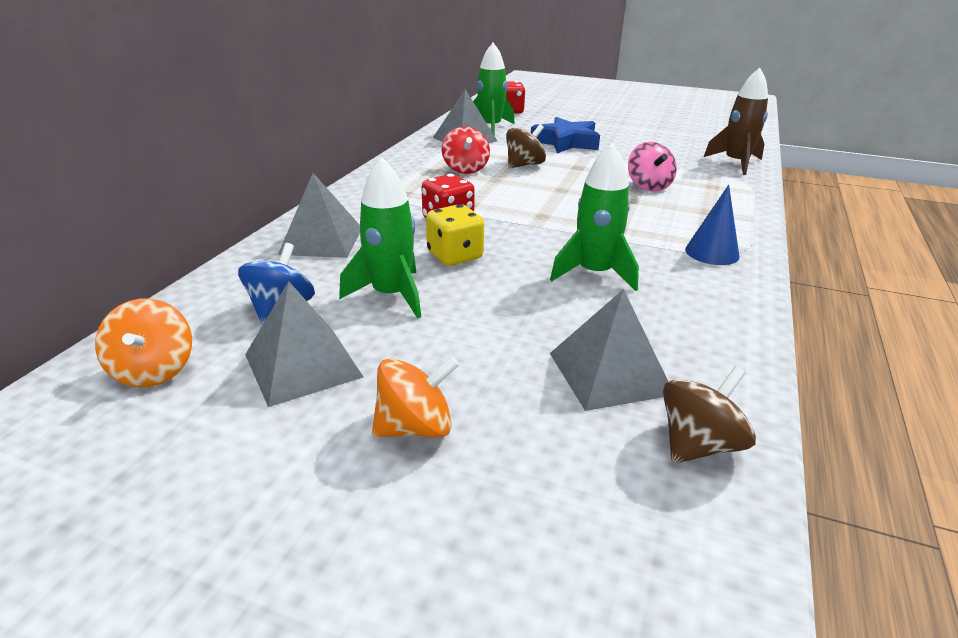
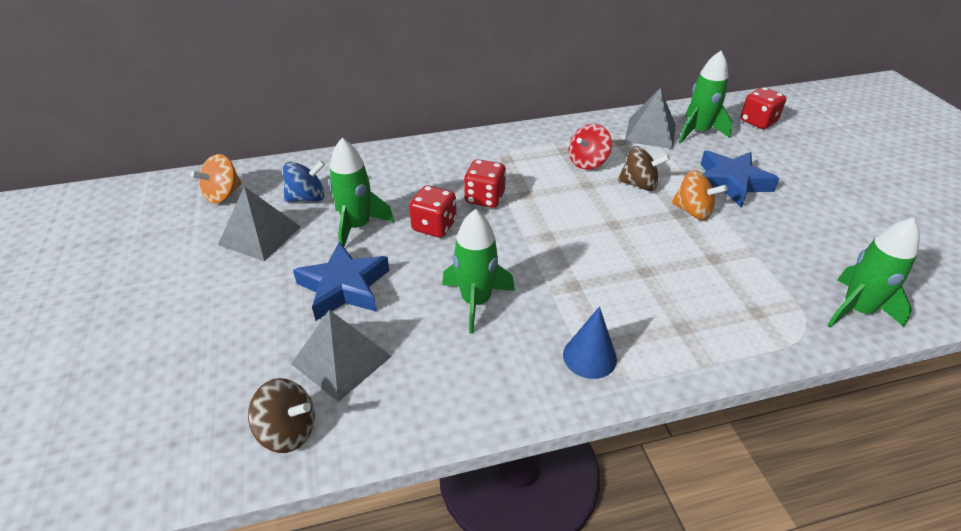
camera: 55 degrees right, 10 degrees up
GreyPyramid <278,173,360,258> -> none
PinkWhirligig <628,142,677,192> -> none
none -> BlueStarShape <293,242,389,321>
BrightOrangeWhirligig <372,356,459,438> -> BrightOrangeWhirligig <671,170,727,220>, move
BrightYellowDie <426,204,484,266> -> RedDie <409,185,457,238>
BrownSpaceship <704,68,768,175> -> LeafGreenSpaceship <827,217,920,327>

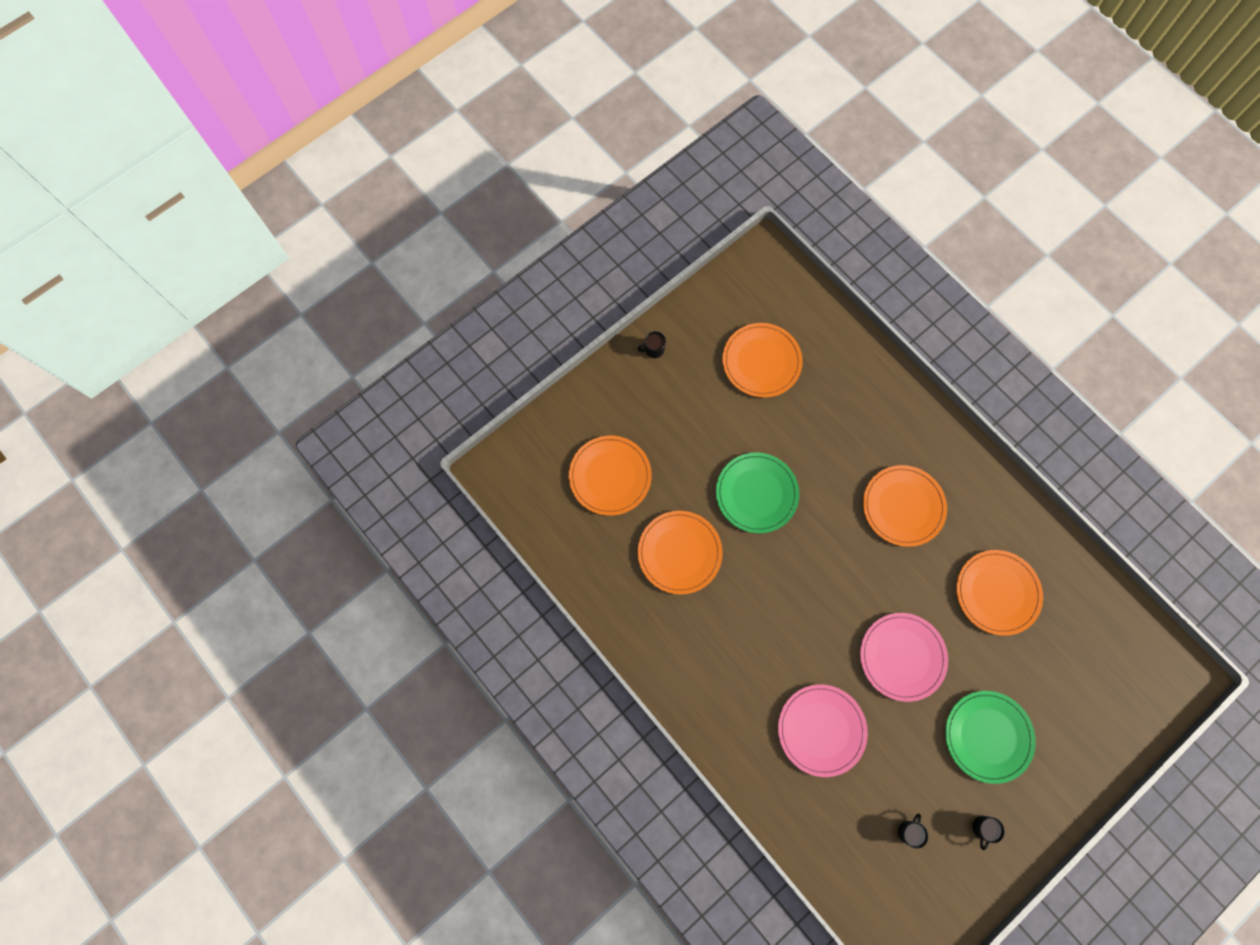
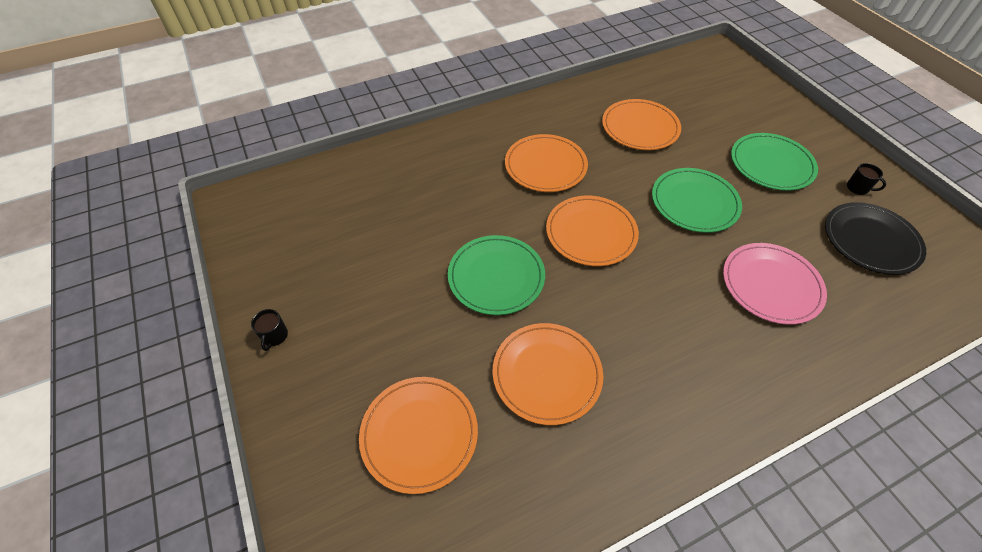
camera: 75 degrees left, 20 degrees down
BrightOrangePlate <722,323,803,398> -> BrightOrangePlate <546,196,639,266>, move
JetBlackCoffeeMug <898,814,928,849> -> JetBlackPlate <825,202,926,275>
PinkPlate <860,613,948,702> -> LeafGreenPlate <652,168,742,233>

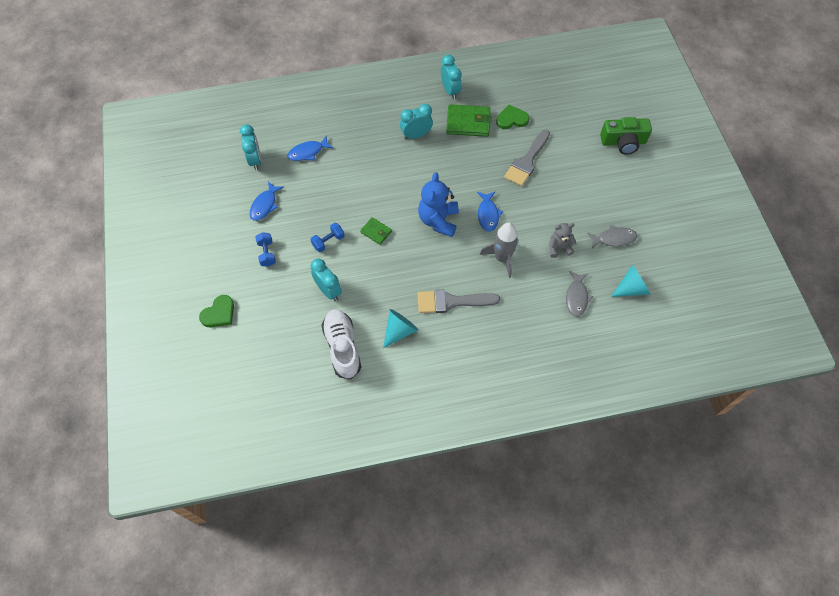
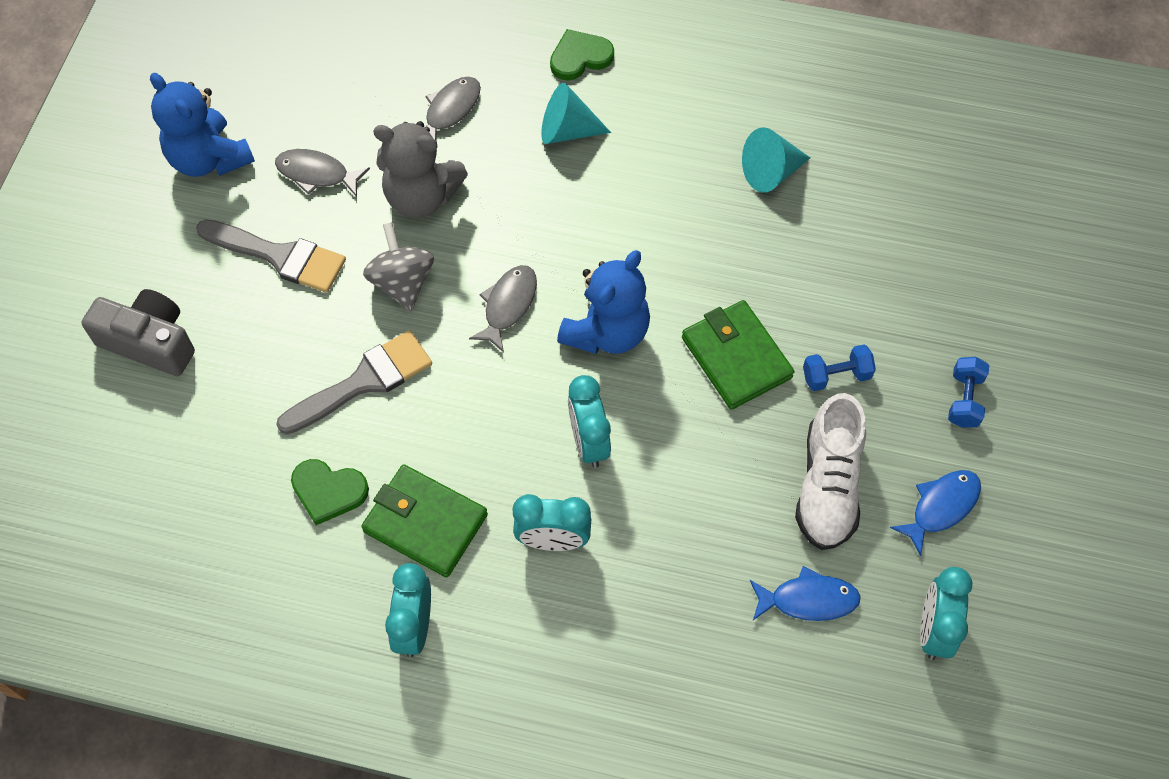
camera: 155 degrees left, 0 degrees up
GreySpaceship <480,222,518,278> -> none
none -> BlueTeddyBear <150,73,255,177>
none -> GreyWhirligig <363,222,434,311>
LeafGreenLoveHeart <199,295,234,327> -> LeafGreenLoveHeart <550,29,614,80>, move
AquaClock <310,259,342,301> -> AquaClock <568,375,611,468>, move
SnowWhiteSneaker <321,310,361,379> -> SnowWhiteSneaker <795,393,866,550>, move
GreyPaintbrush <418,290,500,313> -> GreyPaintbrush <196,219,346,293>, move
AquaSolidCone <611,265,650,297> -> AquaSolidCone <541,83,611,144>, move
BlueToyFish <477,192,503,232> -> GreyToyFish <469,265,537,353>
LeafGreenCompactCamera <600,117,652,155> -> GreyCompactCamera <82,289,195,376>
LeafGreenBillfold <360,217,392,245> -> LeafGreenBillfold <682,300,794,410>, x1.80
GreyTeddyBear <549,223,576,258> -> GreyTeddyBear <373,121,468,218>, x1.69

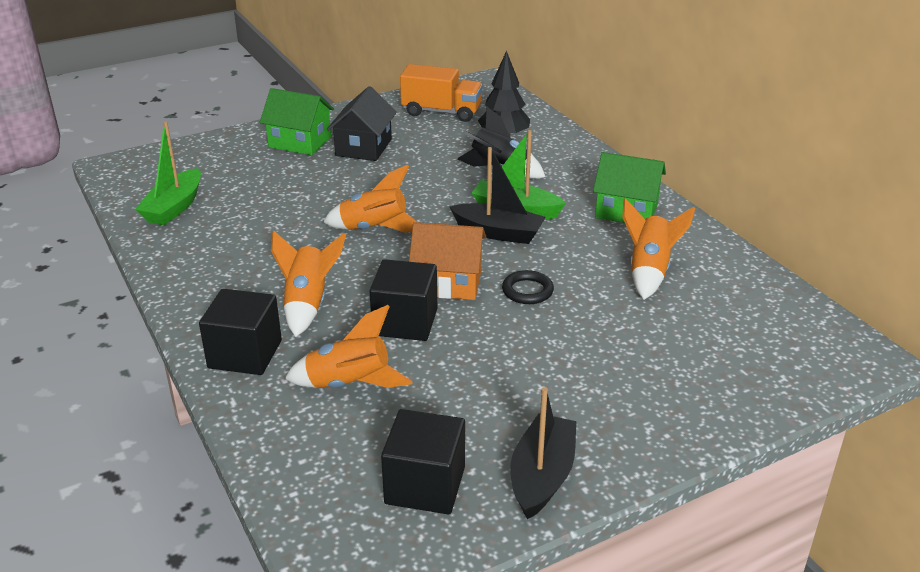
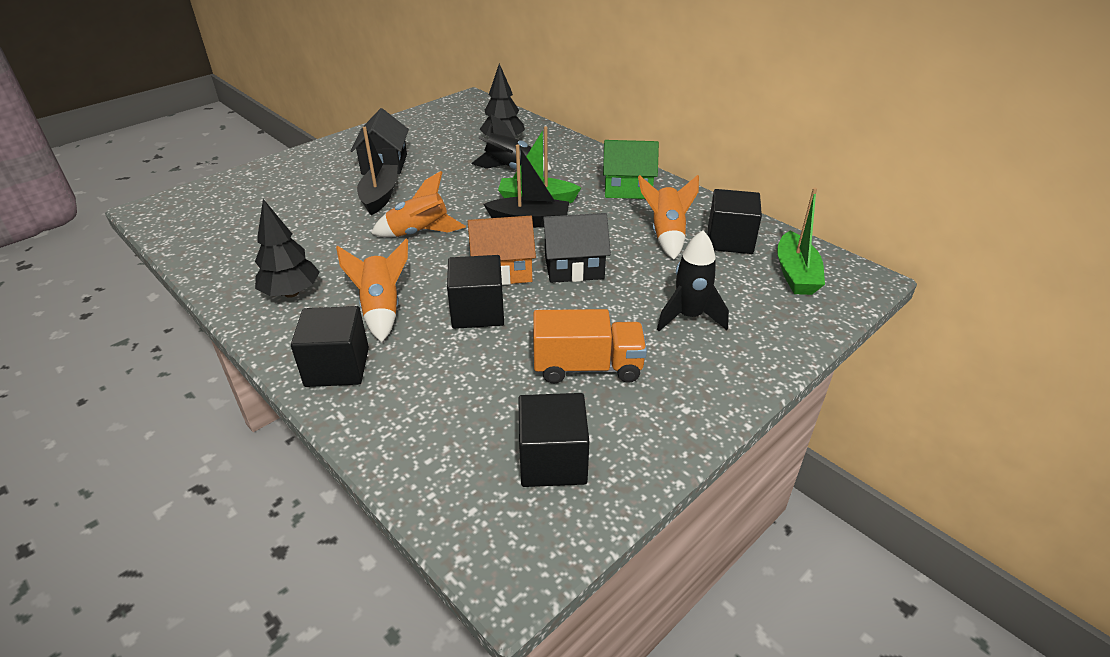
camera: 15 degrees left, 5 degrees up
LeafGreenToyHouse <260,88,334,155> -> none
BrightOrangeSpaceship <285,305,413,388> -> none
none -> JetBlackFirTree <255,199,320,298>
none -> JetBlackSpaceship <657,231,729,331>
none -> JetBlackSolidCube <708,189,762,254>
LeafGreenSailboat <135,121,201,225> -> LeafGreenSailboat <777,187,825,295>, move
BrightOrangeLorry <400,64,483,122> -> BrightOrangeLorry <533,309,647,383>, move
JetBlackSailboat <510,387,577,519> -> JetBlackSailboat <357,127,398,215>, move
JetBlackRing <502,270,554,304> -> JetBlackToyHouse <541,213,611,283>

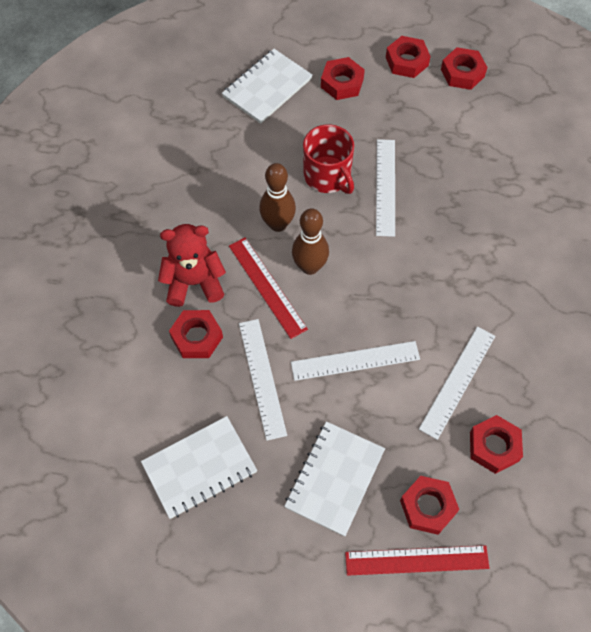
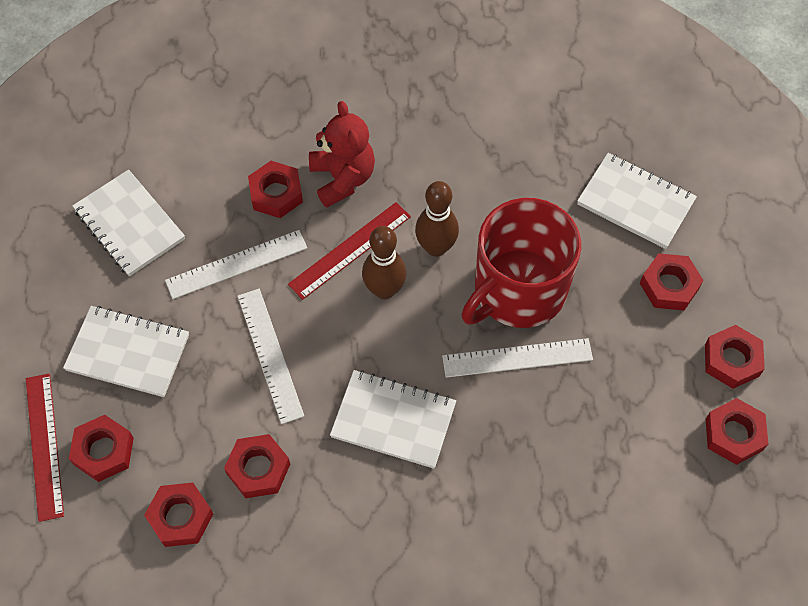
camera: 80 degrees right, 0 degrees up
none -> SnowWhiteNotebook <330,370,456,469>
SnowWhiteRuler <419,327,495,440> -> RedHexNut <224,434,290,498>
RedCoffeeMug <303,124,354,194> -> RedCoffeeMug <461,198,581,328>, x1.56

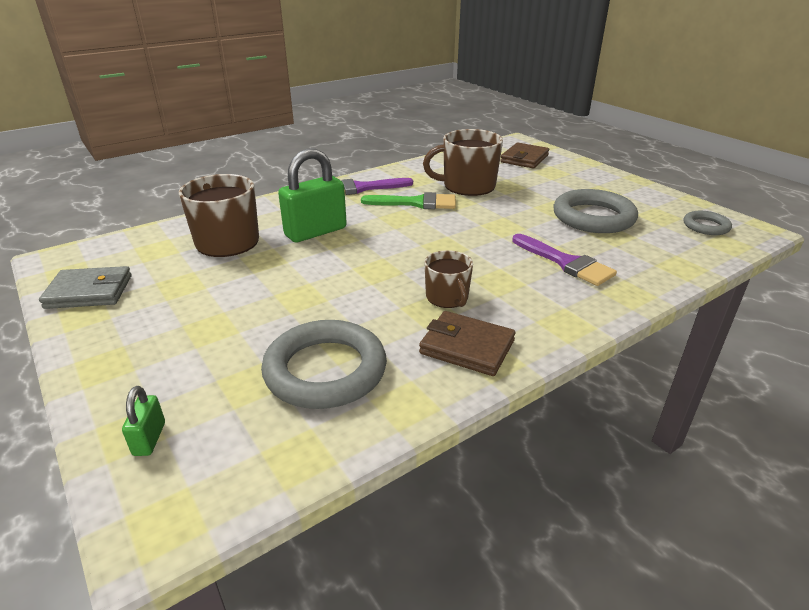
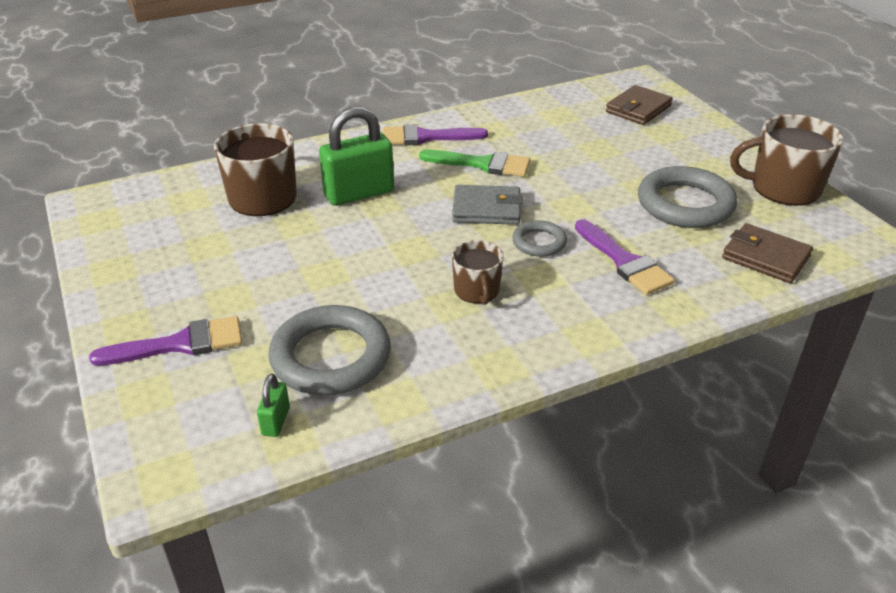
camera: 10 degrees right, 5 degrees up
none -> VioletPaintbrush <89,316,242,366>
GreyBillfold <39,266,132,309> -> GreyBillfold <452,185,522,225>, move
LeafGreenLock <122,386,165,456> -> LeafGreenLock <257,374,290,437>, move
BrownBillfold <419,311,516,376> -> BrownBillfold <722,223,813,283>, move
BrownCoffeeMug <423,129,503,196> -> BrownCoffeeMug <730,114,844,206>, move
GreyRing <683,211,732,235> -> GreyRing <512,220,567,257>, move

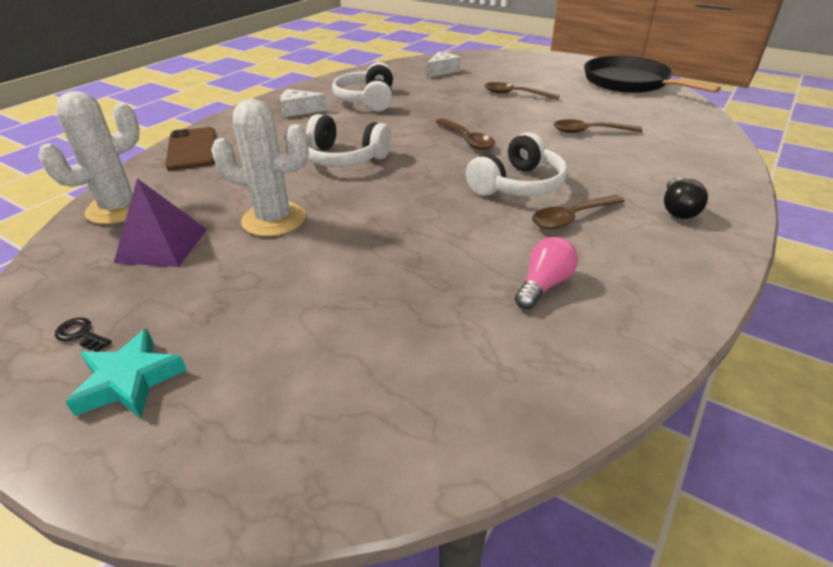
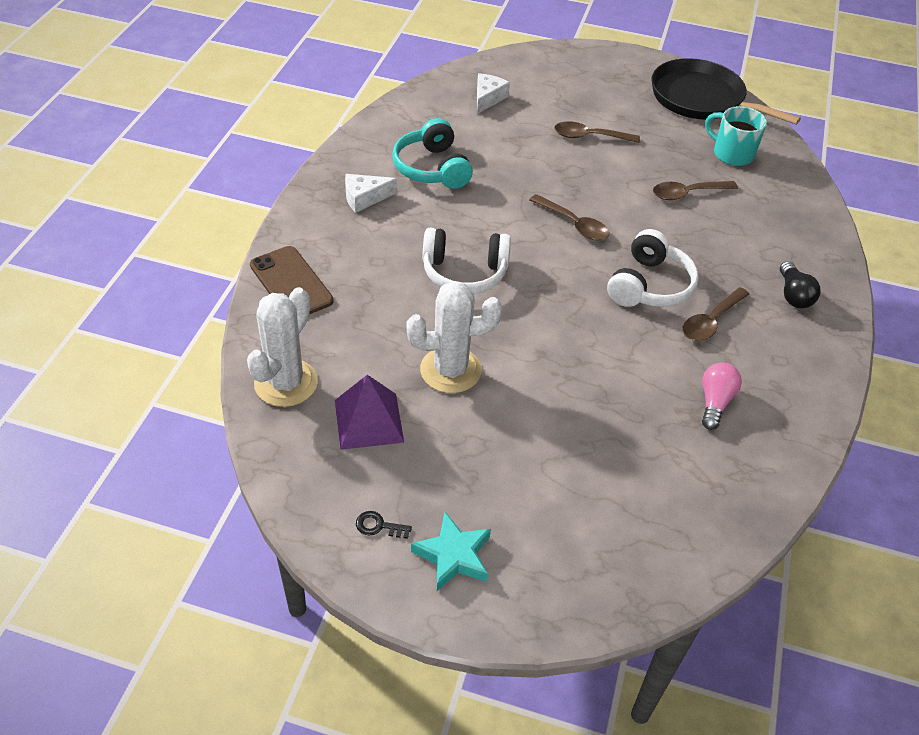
camera: 20 degrees left, 10 degrees up
none -> AquaCoffeeMug <705,106,767,166>
SnowWhiteHeadphones <332,62,393,112> -> AquaHeadphones <392,118,473,189>

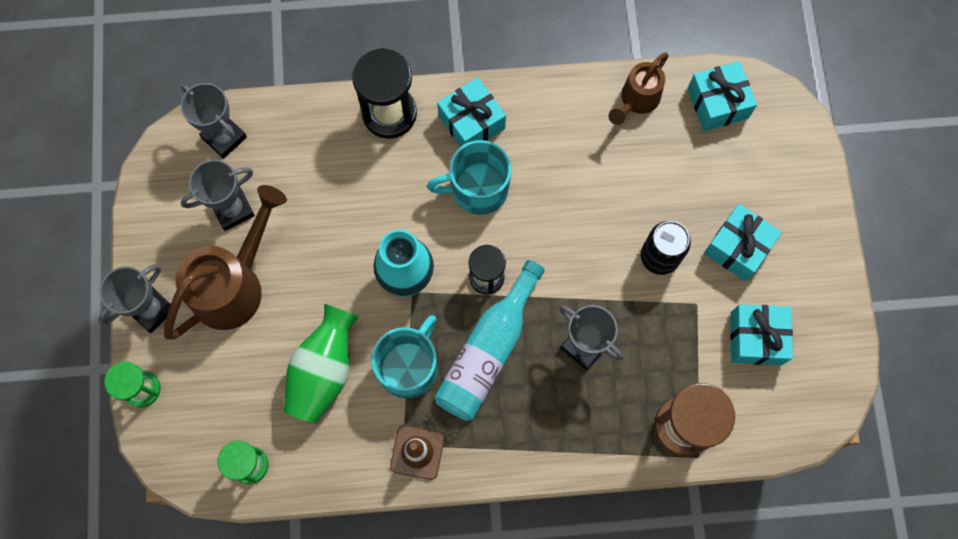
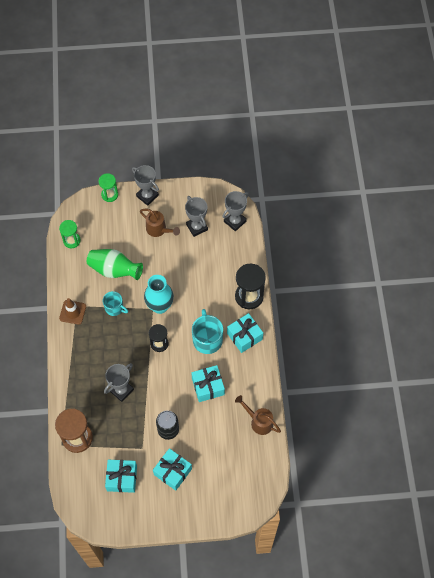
camera: 90 degrees right, 10 degrees down
AquaDrinkBottle <435,260,545,421> -> none
AquaWrappedGift <688,61,757,131> -> AquaWrappedGift <191,365,225,402>, move
BrownWateringCan <164,185,287,340> -> BrownWateringCan <140,209,180,237>, x0.59
AquaCoffeeMug <371,315,437,399> -> AquaCoffeeMug <103,291,128,316>, x0.64

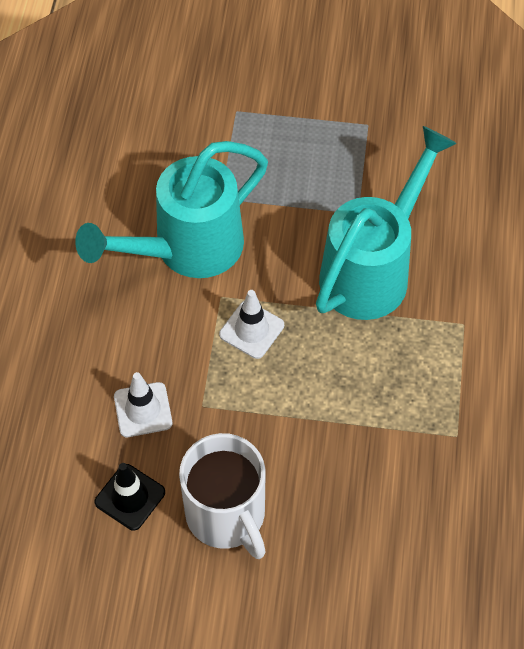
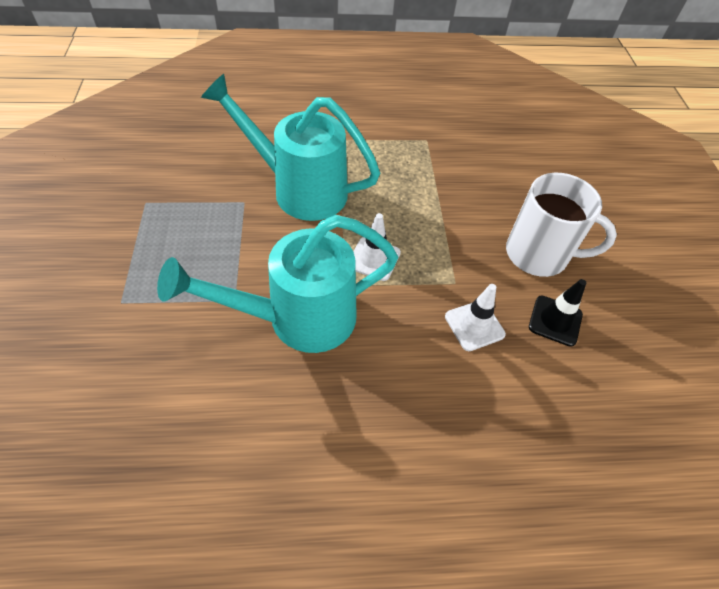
camera: 105 degrees left, 5 degrees down
AquaWateringCan <75,141,268,278> -> AquaWateringCan <157,215,398,353>, 120 degrees clockwise
SnowWhiteCoffeeMug <179,433,266,559> -> SnowWhiteCoffeeMug <506,173,617,277>, 60 degrees clockwise

